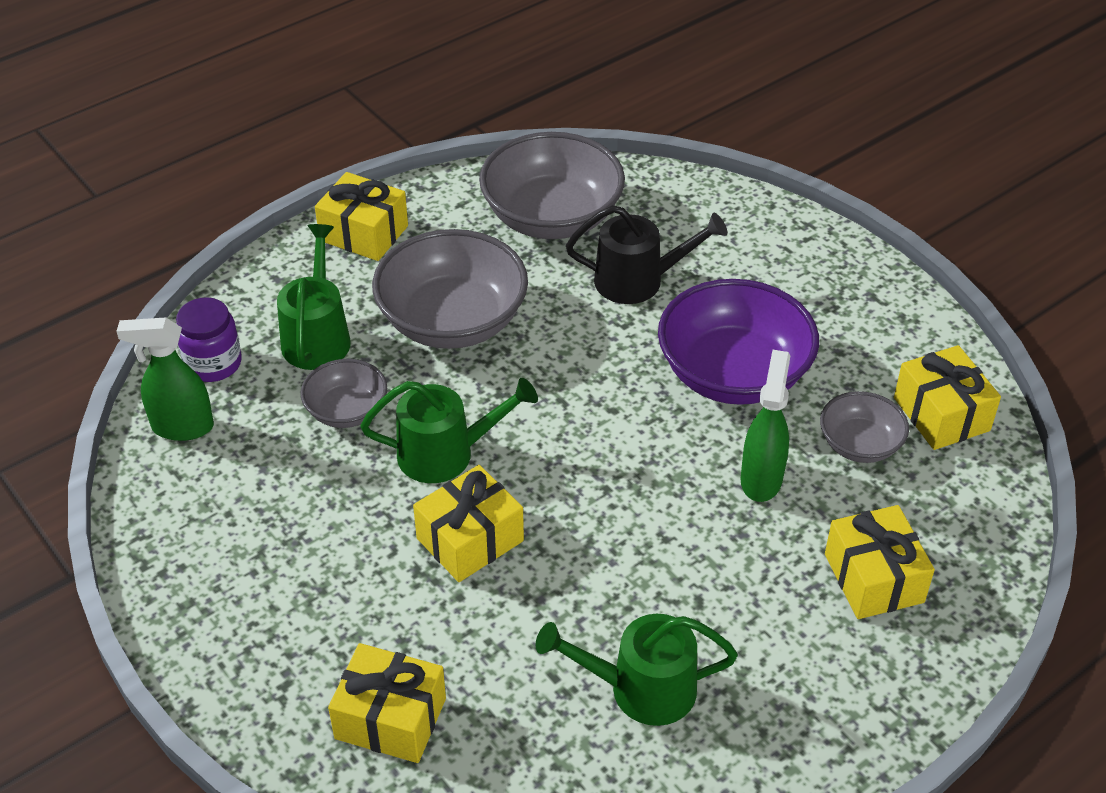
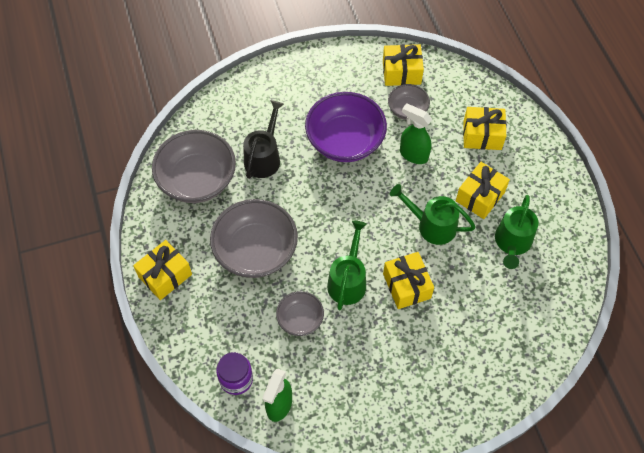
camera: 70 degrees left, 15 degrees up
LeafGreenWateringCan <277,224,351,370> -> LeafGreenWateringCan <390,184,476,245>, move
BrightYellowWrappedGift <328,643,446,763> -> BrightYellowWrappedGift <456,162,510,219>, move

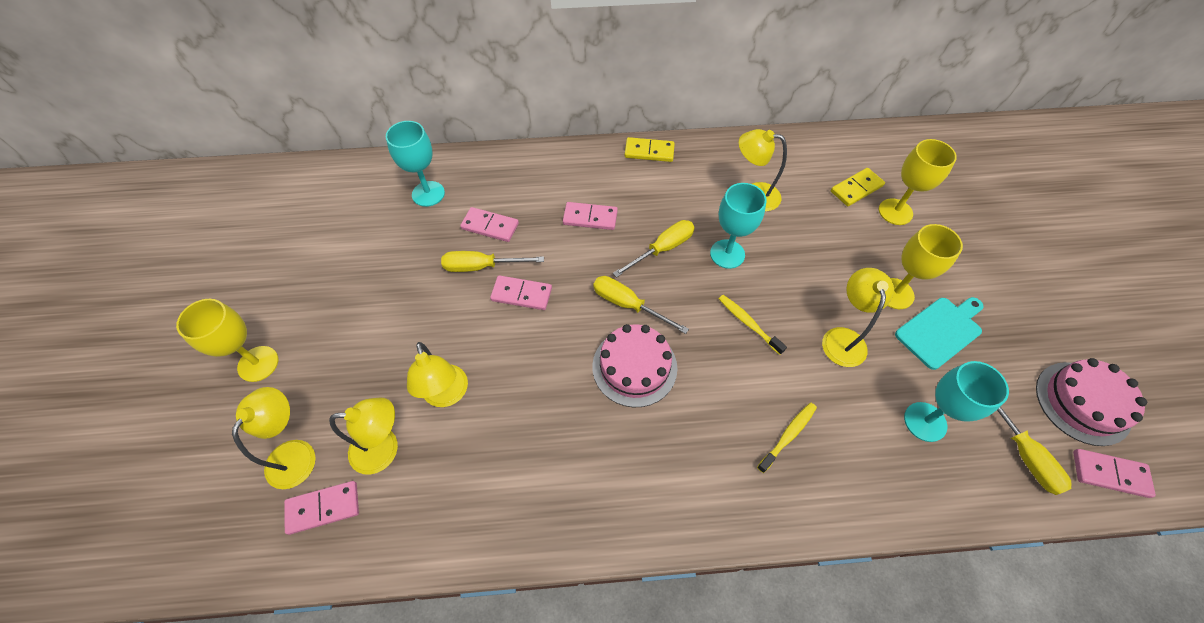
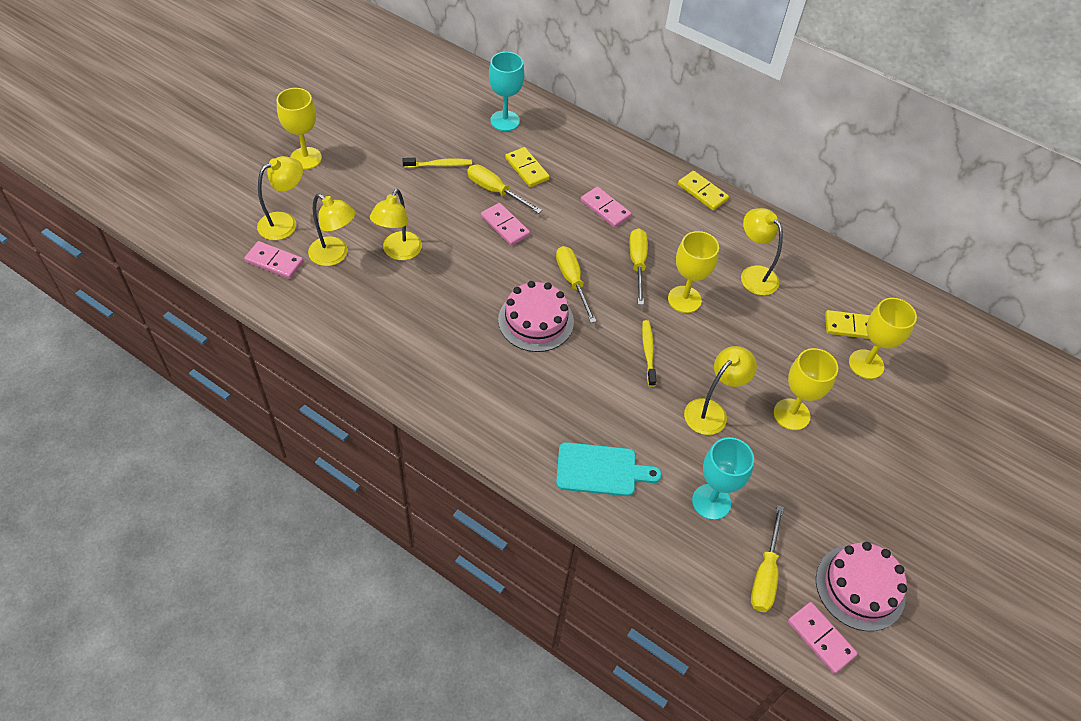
camera: 35 degrees right, 5 degrees down
BrightYellowDentalBrush <757,403,817,473> -> BrightYellowDentalBrush <402,158,472,168>, move
AquaCuttingBoard <895,297,984,370> -> AquaCuttingBoard <556,442,662,496>, move
PinkDomino <460,207,519,242> -> BrightYellowDomino <505,147,550,187>
AquaWineGlass <710,183,767,269> -> BrightYellowWineGlass <668,231,719,313>
BrightYellowFlatScrewdriver <613,220,695,278> -> BrightYellowFlatScrewdriver <629,228,648,305>, 90 degrees counterclockwise

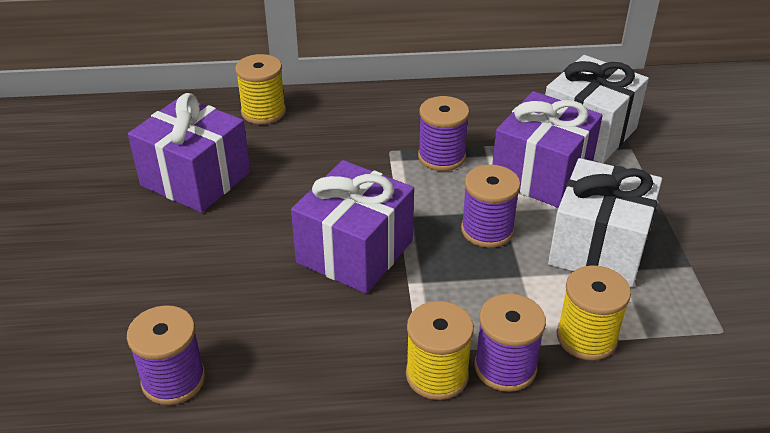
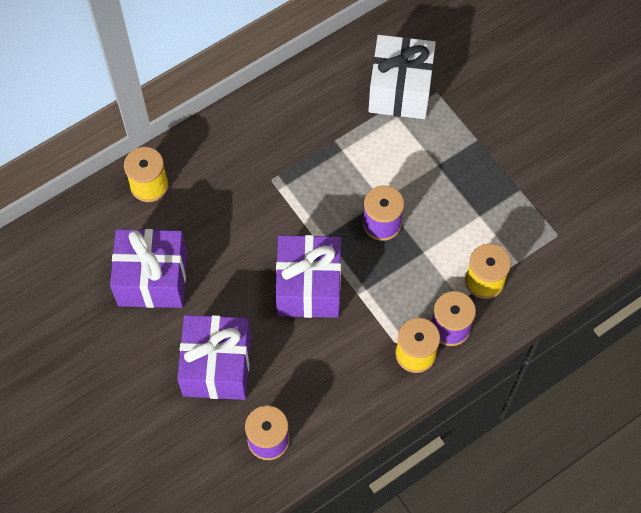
camera: 30 degrees left, 25 degrees up
VioletSpool <418,96,469,171> -> none
SnowWhiteWrappedGift <548,158,662,287> -> none
VioletWrappedGift <492,91,603,208> -> VioletWrappedGift <177,315,251,400>, move

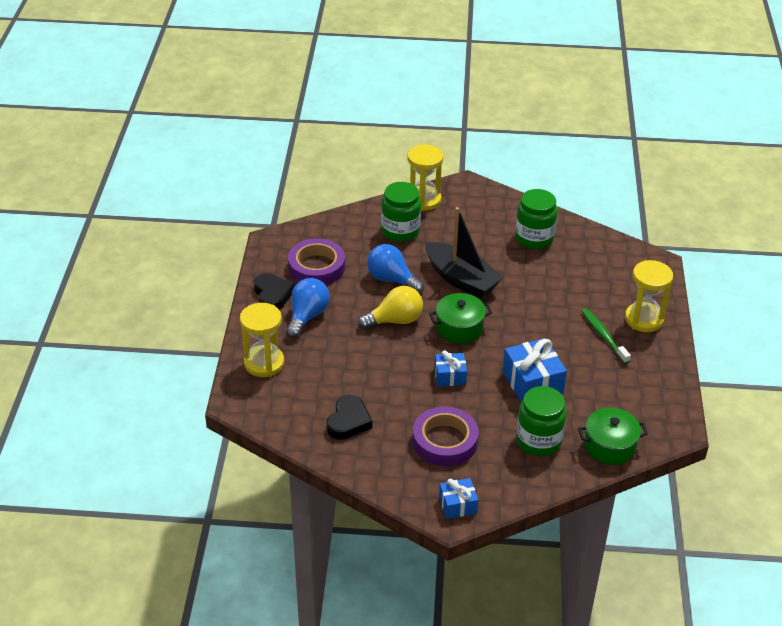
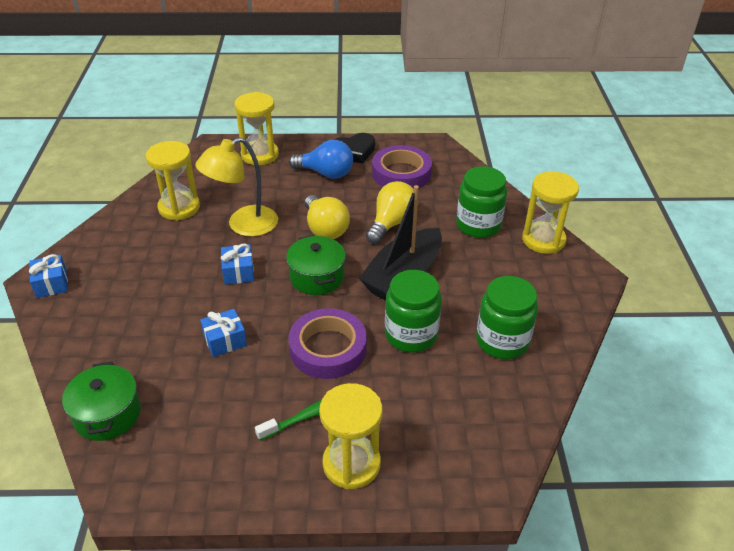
camera: 85 degrees right, 0 degrees up
none -> BrightYellowReadingLamp <195,137,278,237>
VioletStickyTape <413,406,479,466> -> VioletStickyTape <288,308,367,379>, move
LeafGreenJamJar <516,386,567,456> -> LeafGreenJamJar <385,270,442,353>, move
JetBlackLoveHeart <327,395,372,440> -> BrightYellowSandglass <146,141,200,221>
BlueLightbulb <367,244,424,293> -> BrightYellowLightbulb <366,181,414,244>
BlueWrappedGift <503,338,567,402> -> BlueWrappedGift <200,309,247,357>, x0.59

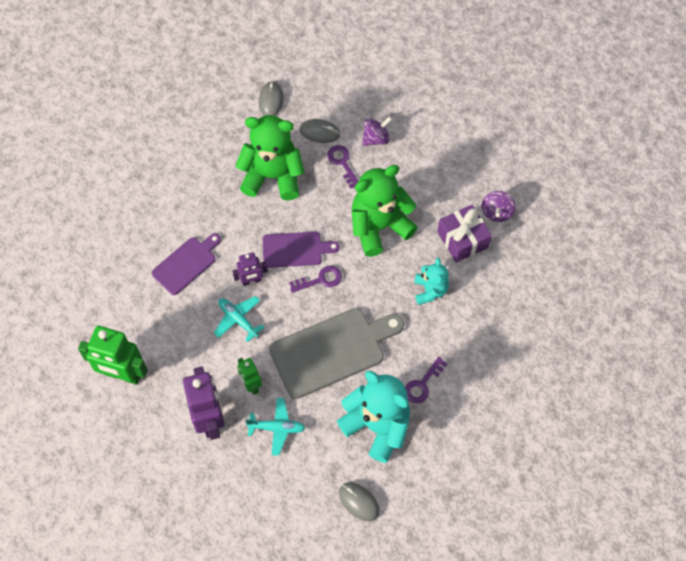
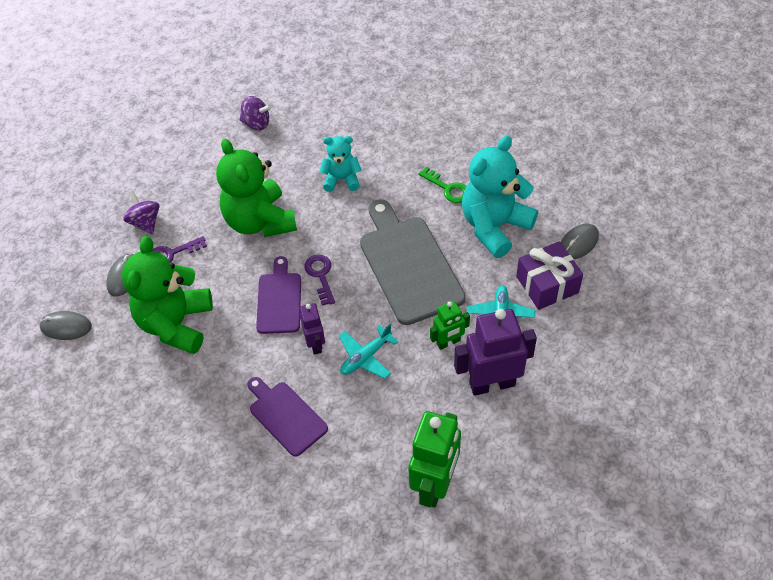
camera: 85 degrees left, 10 degrees down
VioletWrappedGift <437,205,492,263> -> VioletWrappedGift <516,241,583,310>, move
VioletLatchkey <405,357,447,403> -> LeafGreenLatchkey <418,167,466,203>

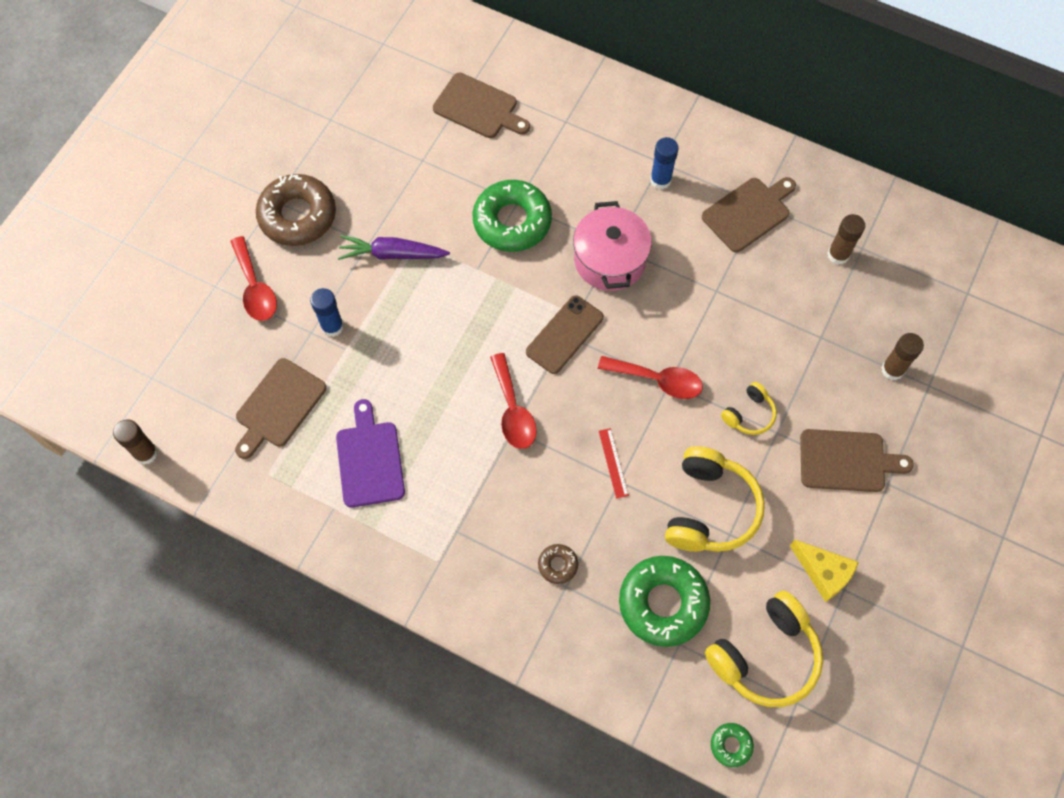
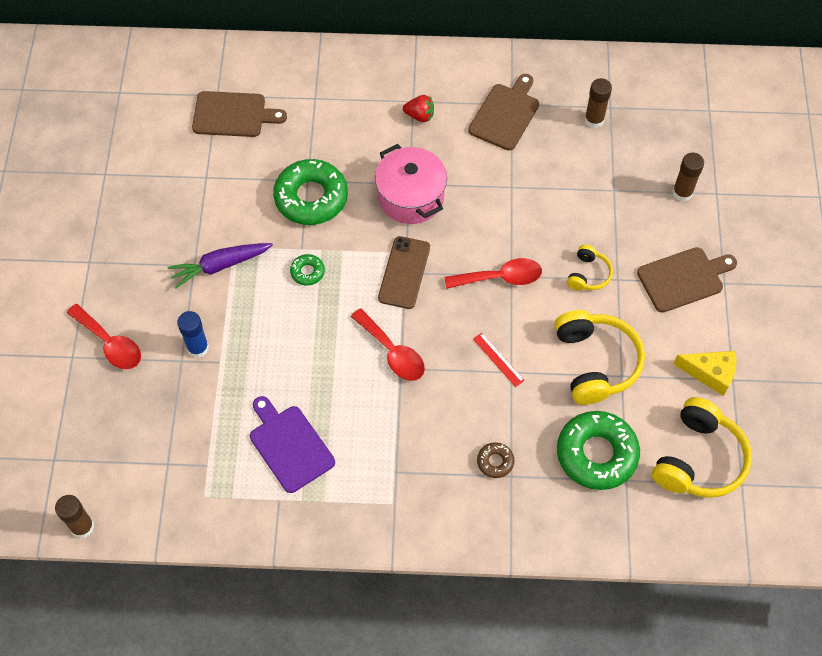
camera: 25 degrees left, 5 degrees down
BrownCuttingBoard <235,358,327,459> -> none
BrownDonut <256,174,336,246> -> none
LeafGreenDonut <711,723,754,767> -> LeafGreenDonut <290,254,325,286>, move
BlueGlueStick <650,137,678,189> -> RedBerry <403,95,434,122>

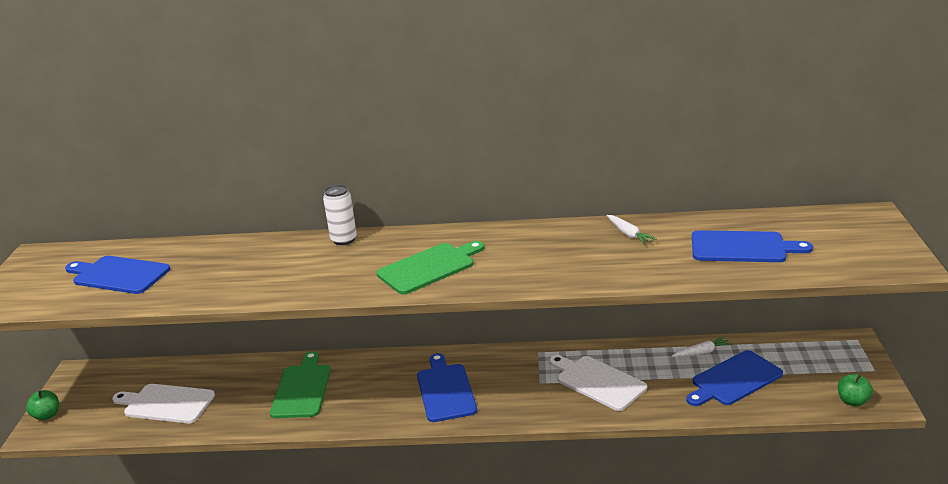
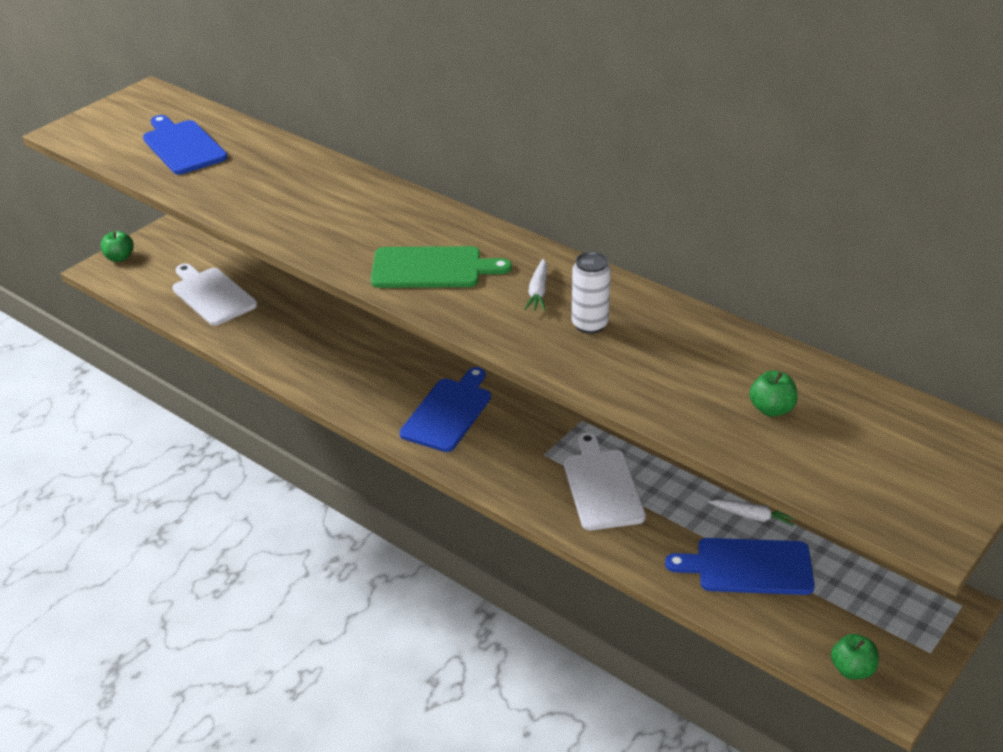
camera: 35 degrees right, 10 degrees up
LeafGreenCuttingBoard <270,351,331,418> -> none
SnowWhiteCan <323,185,357,245> -> SnowWhiteCan <572,252,611,334>, move
SnowWhiteCarrot <607,215,656,245> -> SnowWhiteCarrot <524,259,547,311>, move
BlueCuttingBoard <692,230,813,262> -> LeafGreenAppleFruit <749,371,798,417>

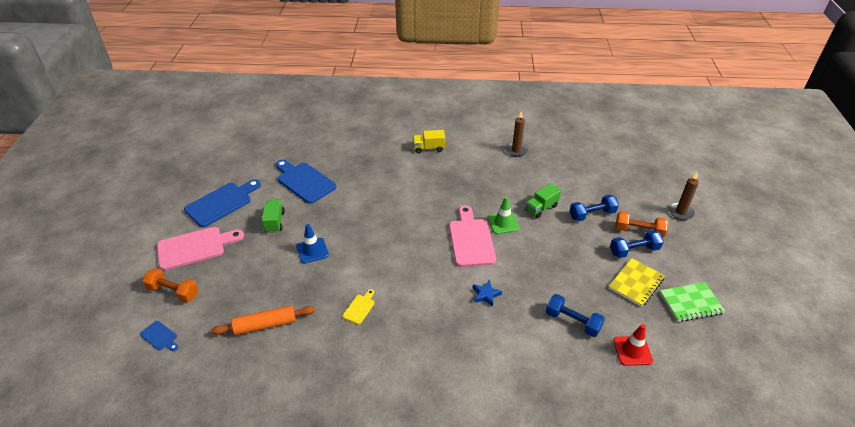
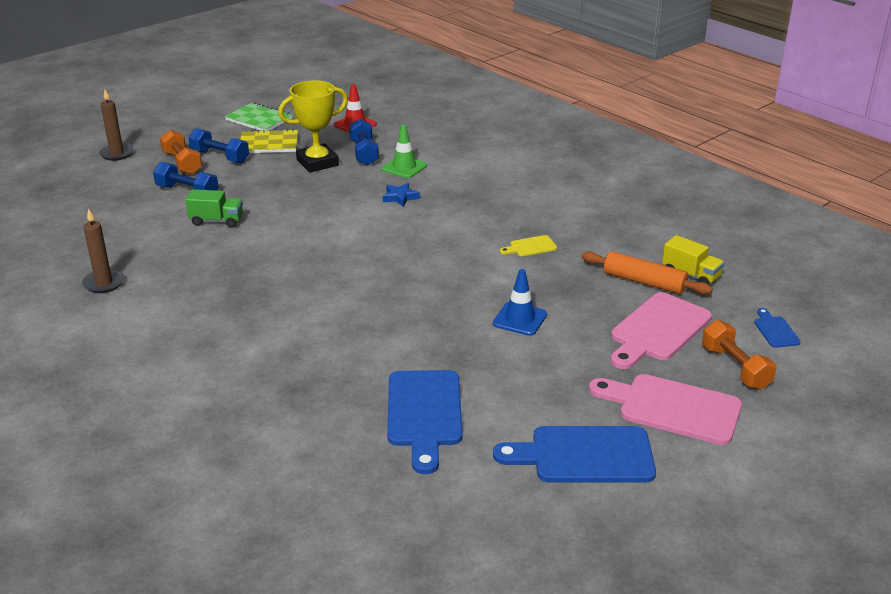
camera: 135 degrees left, 10 degrees down
LeafGreenLorry <262,199,285,233> -> none
none -> BrightYellowAwardCup <278,80,348,173>
BrightYellowLorry <413,130,445,153> -> BrightYellowLorry <662,235,724,284>, move
PinkCuttingBoard <449,205,496,267> -> PinkCuttingBoard <610,292,712,369>, move
LeafGreenTrafficCone <488,196,519,234> -> LeafGreenTrafficCone <382,124,427,178>, move

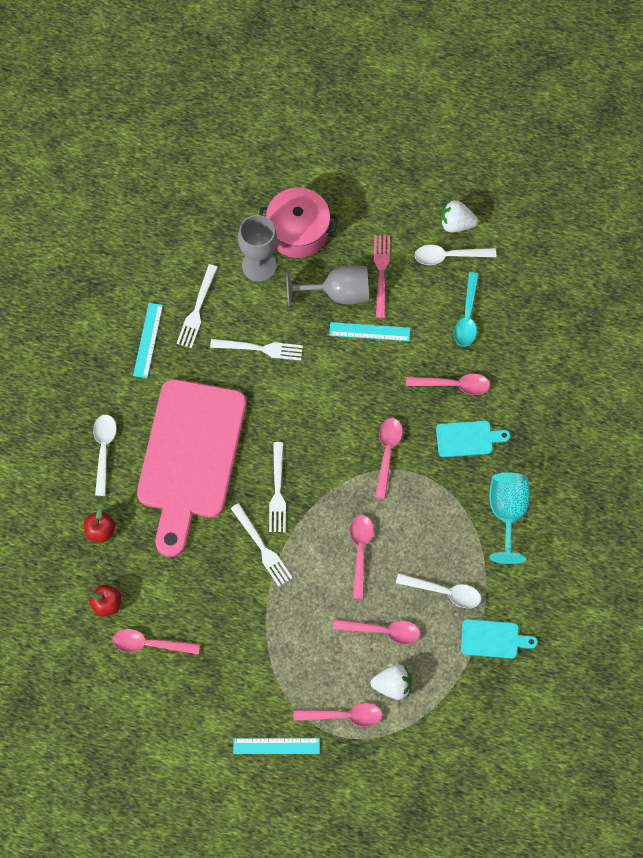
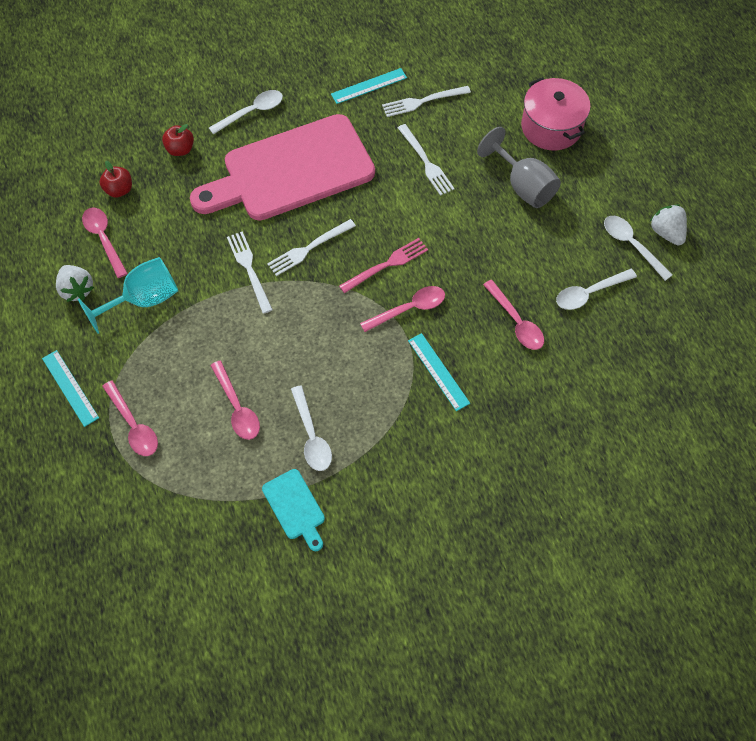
camera: 55 degrees right, 5 degrees down
GreyWineGlass <238,215,277,282> -> none
PinkSpoon <350,515,374,599> -> none
AquaCuttingBoard <436,420,511,457> -> none
AquaRuler <329,322,411,341> -> AquaRuler <408,333,470,411>, move
SnowWhiteBerry <371,664,412,700> -> SnowWhiteBerry <56,265,94,302>, move
PinkFork <374,235,390,318> -> PinkFork <339,238,428,293>, move
AquaWineGlass <489,473,530,564> -> AquaWineGlass <78,257,178,334>, move
AquaSpoon <454,272,479,347> -> SnowWhiteSpoon <556,269,637,310>
SnowWhiteFork <231,503,292,587> -> SnowWhiteFork <227,231,273,314>, 135 degrees clockwise

